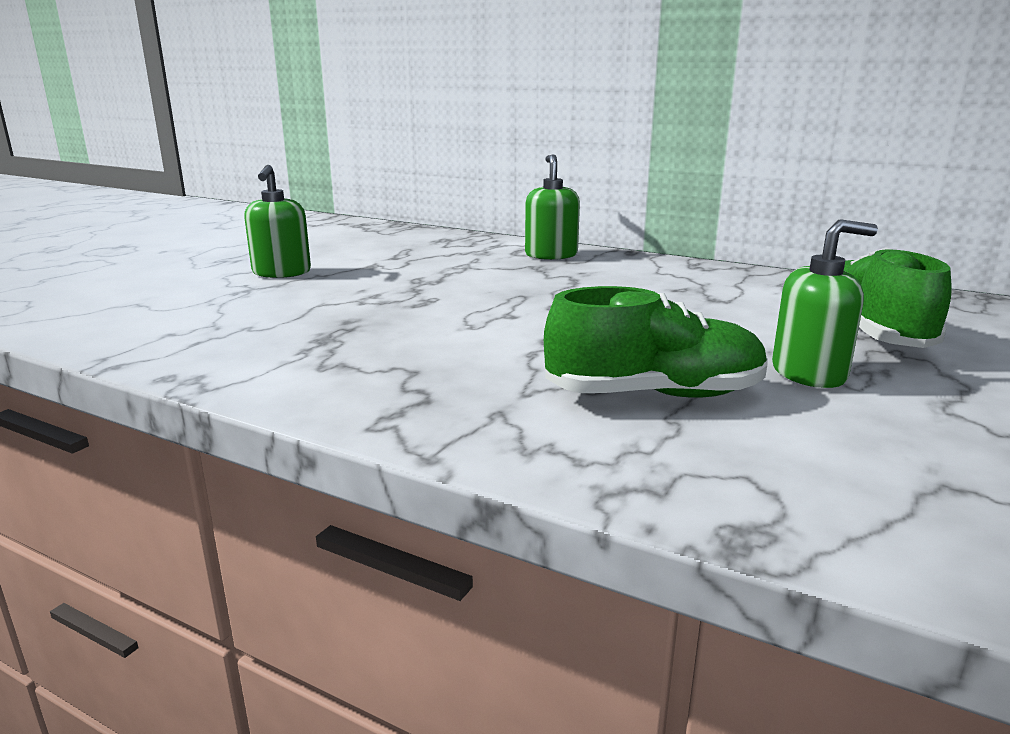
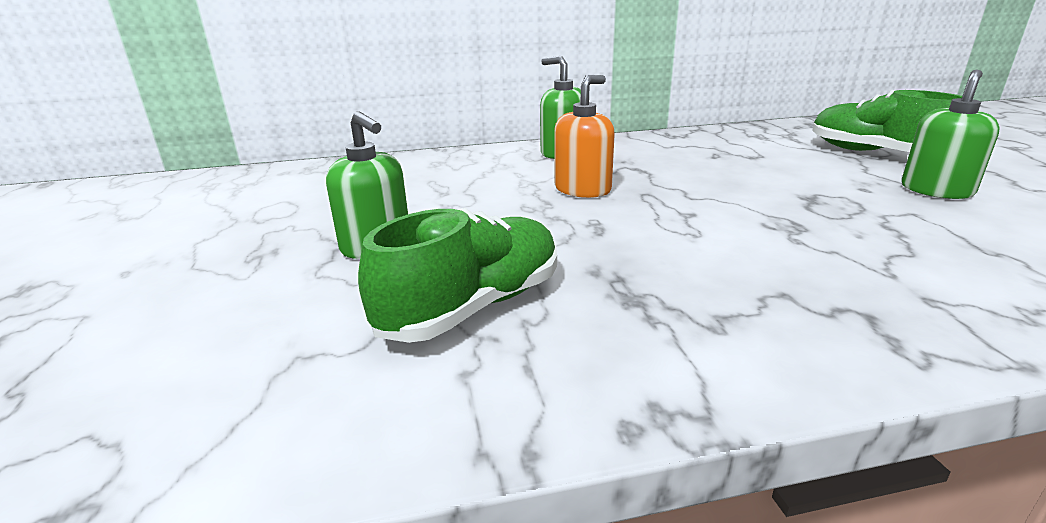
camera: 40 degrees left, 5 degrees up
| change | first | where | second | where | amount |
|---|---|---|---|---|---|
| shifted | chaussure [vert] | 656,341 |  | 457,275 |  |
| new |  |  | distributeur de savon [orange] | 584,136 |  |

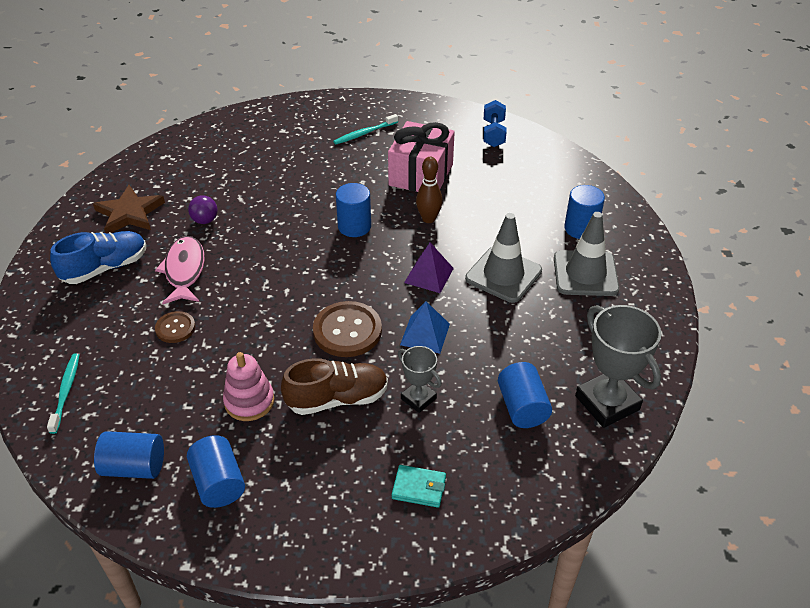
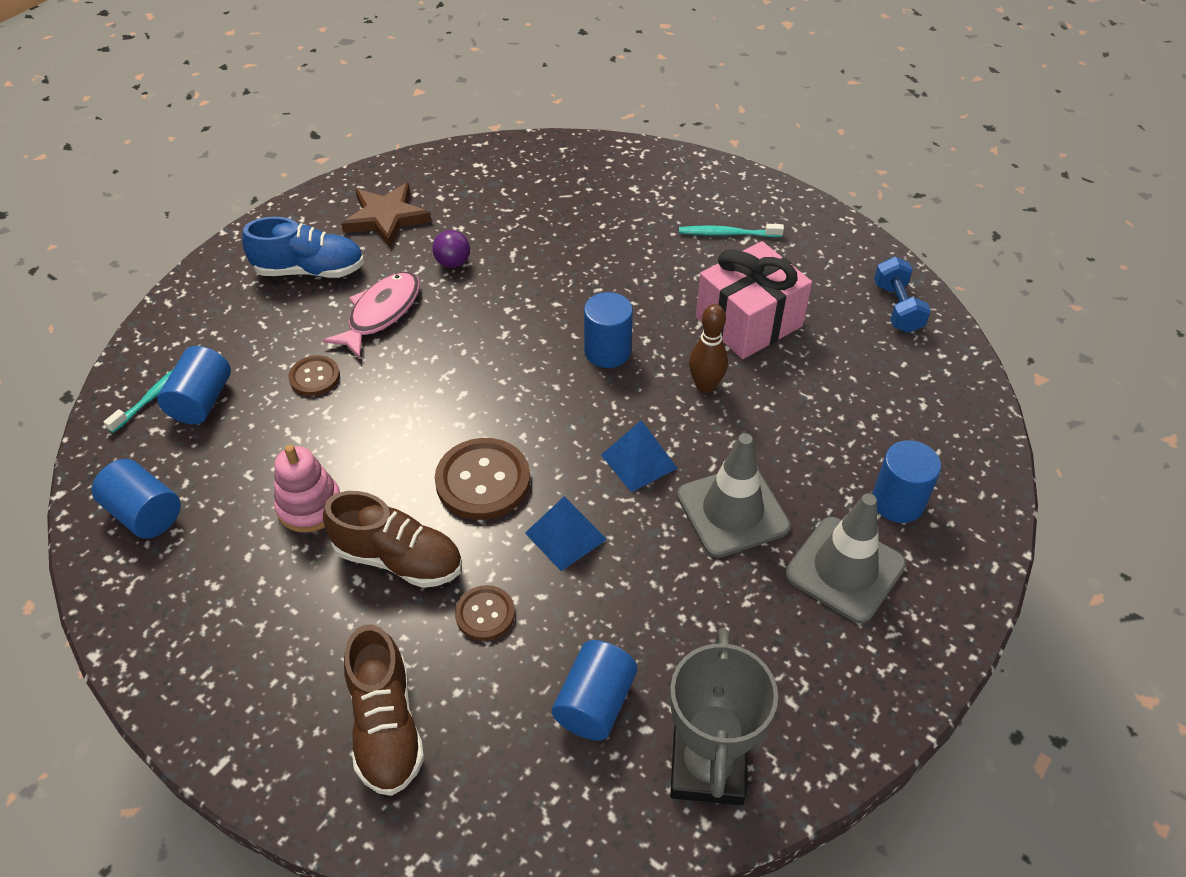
camera: 35 degrees right, 5 degrees up
| change | first | where | second | where | amount |
|---|---|---|---|---|---|
| rotated | haltère [bleu] | 495,123 |  | 902,295 | 45 degrees counterclockwise |
| repainted | pyramide [violet] | 429,268 | pyramide [bleu] | 639,456 |  |
| swapped | trophée [gris] | 420,379 | bouton [marron] | 485,613 |  |
| shifted | cylindre [bleu] | 216,471 |  | 194,385 |  |
| swapped | portefeuille [turquoise] | 419,486 | chaussure [marron] | 384,710 |  |

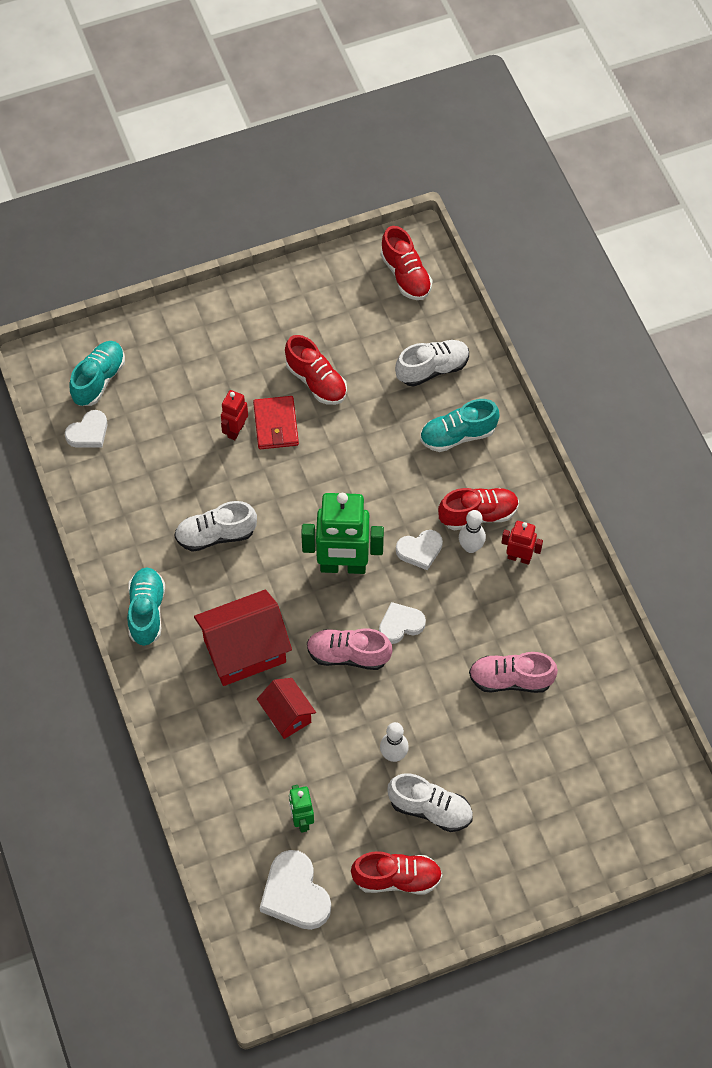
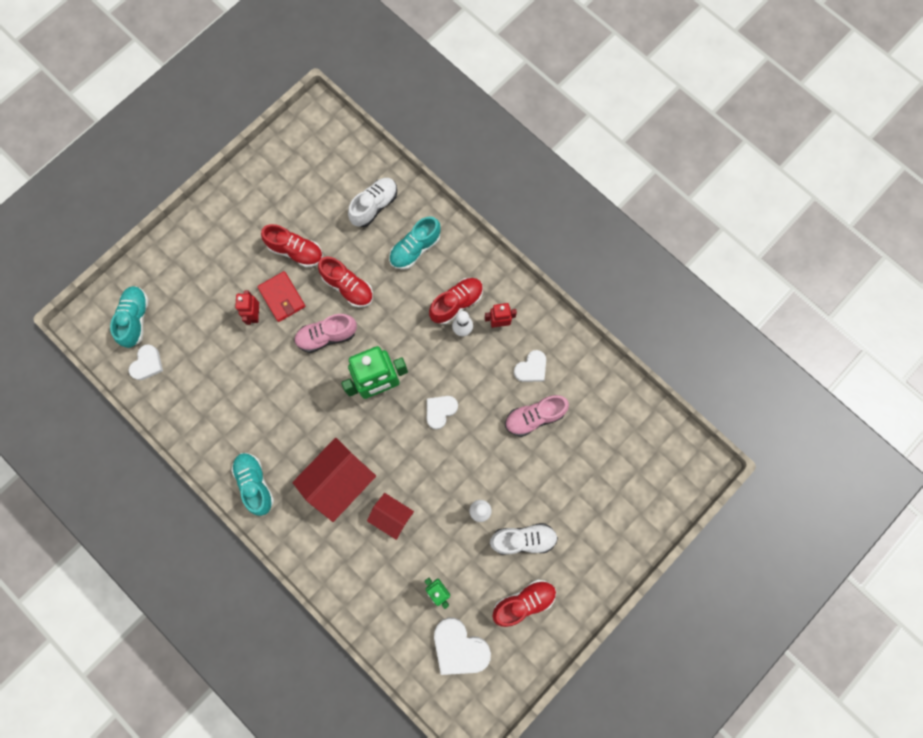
camera: 25 degrees left, 15 degrees up
| change | first | where | second | where | amount |
|---|---|---|---|---|---|
| shifted | chaussure [rouge] | 407,263 |  | 345,282 |  |
| gone | chaussure [blanc] | 215,526 |  |  |  |
| shifted | cœur [blanc] | 419,550 |  | 530,366 |  |
| shifted | chaussure [rose] | 349,649 |  | 325,333 |  |

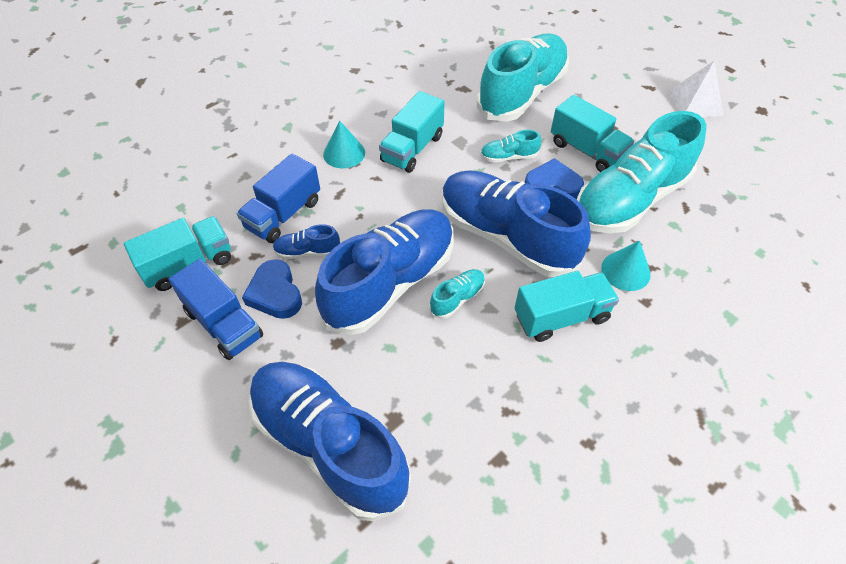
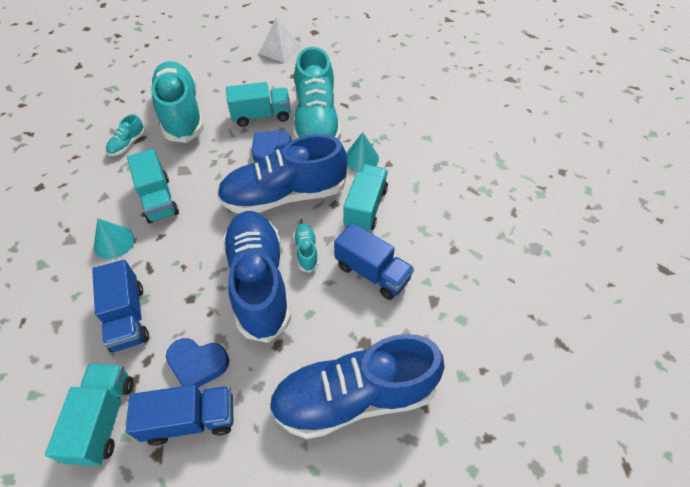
camera: 55 degrees left, 0 degrees up
| change | first | where | second | where | amount |
|---|---|---|---|---|---|
| shifted | chaussure [turquoise] | 510,146 |  | 125,135 |  |
| gone | chaussure [bleu] | 306,241 |  |  |  |
| new |  |  | camion [bleu] | 374,261 |  |

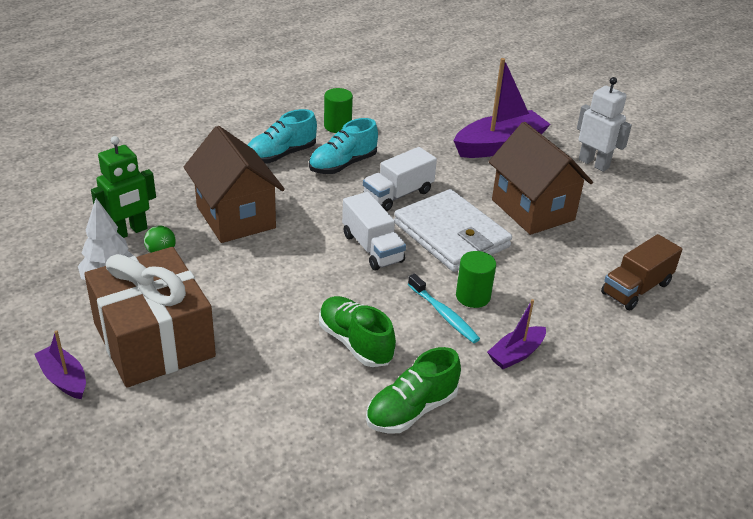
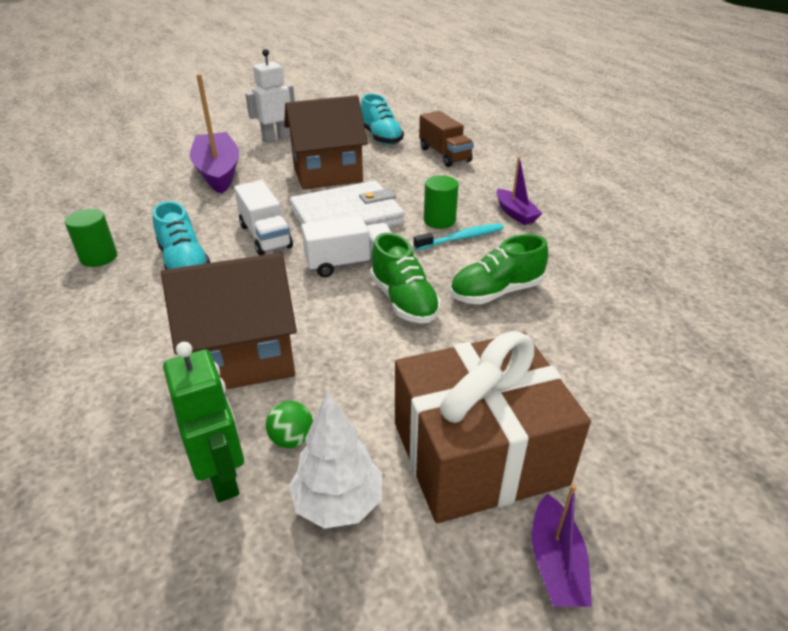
camera: 75 degrees left, 0 degrees up
| change | first | where | second | where | amount |
|---|---|---|---|---|---|
| shifted | chaussure [turquoise] | 282,136 |  | 382,119 |  |
| rotated | bateau [violet] | 60,364 |  | 562,545 | 60 degrees counterclockwise |
| shifted | chaussure [vert] | 413,390 |  | 405,278 |  |

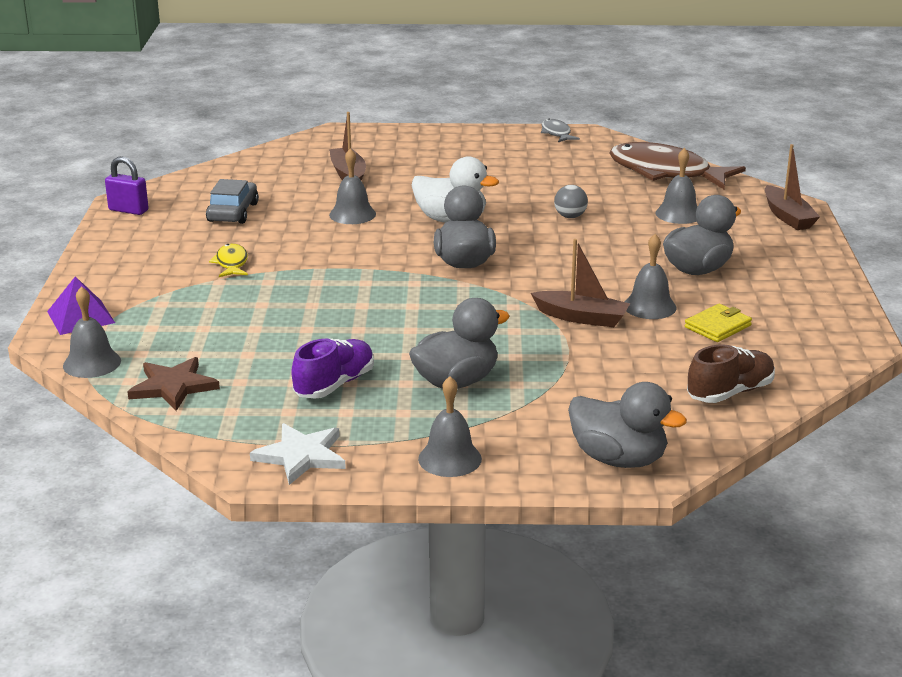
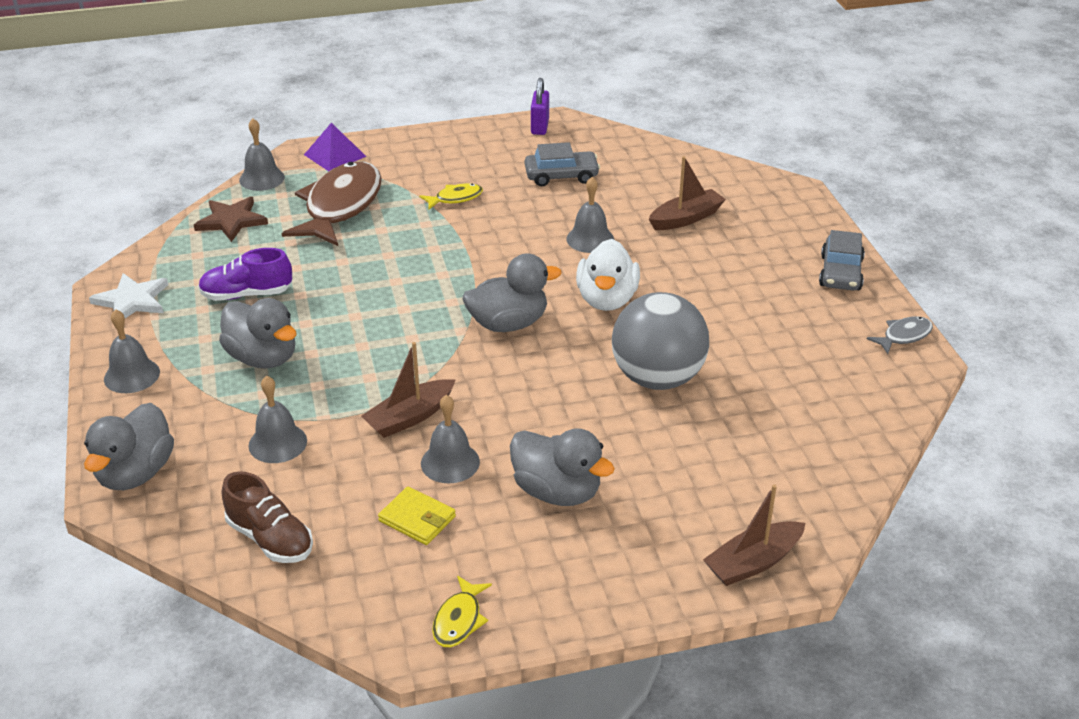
camera: 75 degrees right, 10 degrees up
| change | first | where | second | where | amount |
|---|---|---|---|---|---|
| shifted | poisson [marron] | 678,165 |  | 332,203 |  |
| shifted | cloche [gris] | 676,186 |  | 277,419 |  |
| scaled | balle [gris] | 571,201 |  | 660,341 | x2.44 |
| rotated | bateau [marron] | 580,283 |  | 408,390 | 45 degrees clockwise |
| rotated | chaussure [violet] | 333,369 |  | 245,274 | 150 degrees clockwise |
| new |  |  | voiture [gris] | 842,260 |  |
| new |  |  | poisson [jaune] | 462,611 |  |

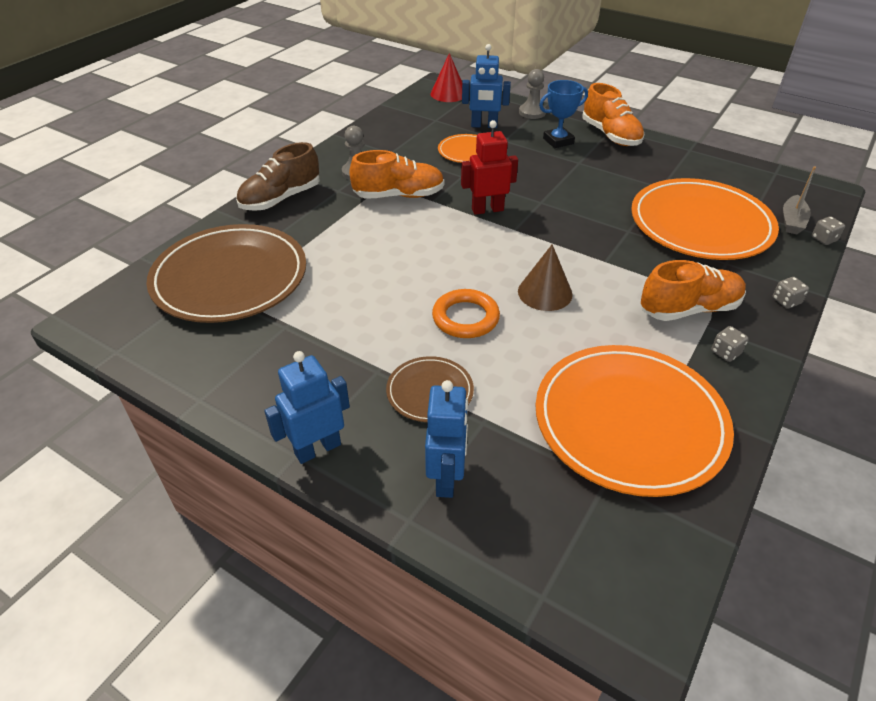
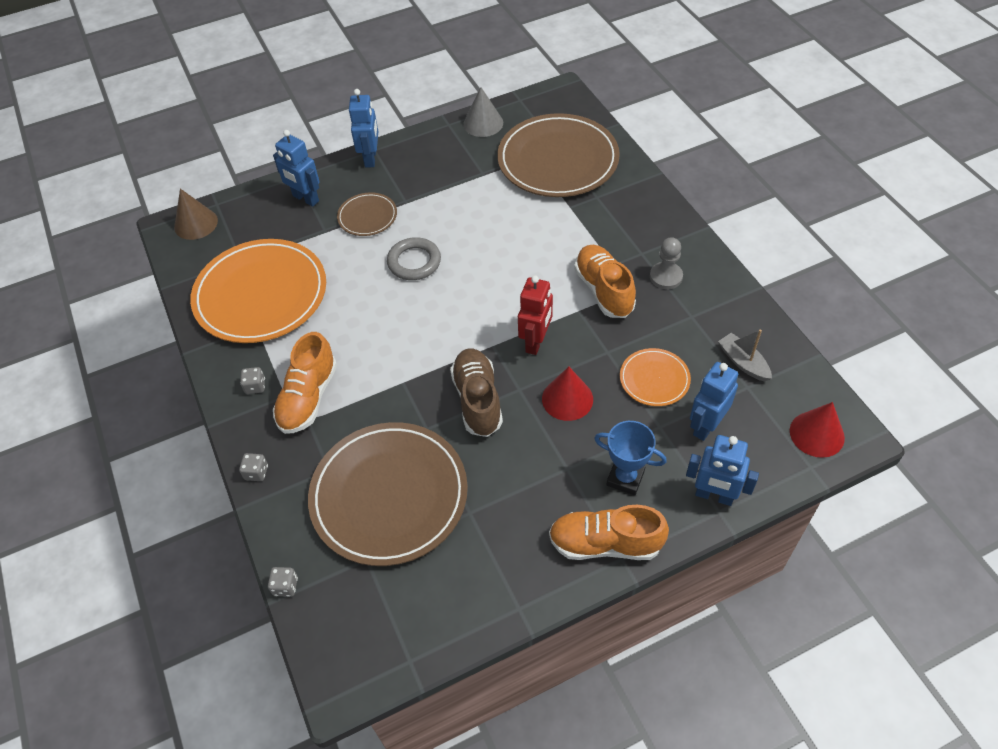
camera: 125 degrees right, 10 degrees up
| change | first | where | second | where | amount |
|---|---|---|---|---|---|
| swapped | pion [gris] | 532,94 | robot [bleu] | 722,470 |  |
| rotated | trophée [bleu] | 563,114 |  | 630,458 | 75 degrees counterclockwise |
| shifted | chaussure [marron] | 278,176 |  | 476,393 |  |
| rotated | chaussure [orange] | 396,174 |  | 605,281 | 135 degrees clockwise |
| shifted | bateau [gris] | 799,200 |  | 745,355 |  |
| repainted | assiette [orange] | 705,219 | assiette [marron] | 388,494 |  |
| shifted | cône [marron] | 545,277 |  | 196,214 |  |
| repainted | anneau [orange] | 466,313 | anneau [gris] | 414,258 |  |
| new |  |  | cône [gris] | 483,112 |  |
| new |  |  | cône [rouge] | 567,394 |  |

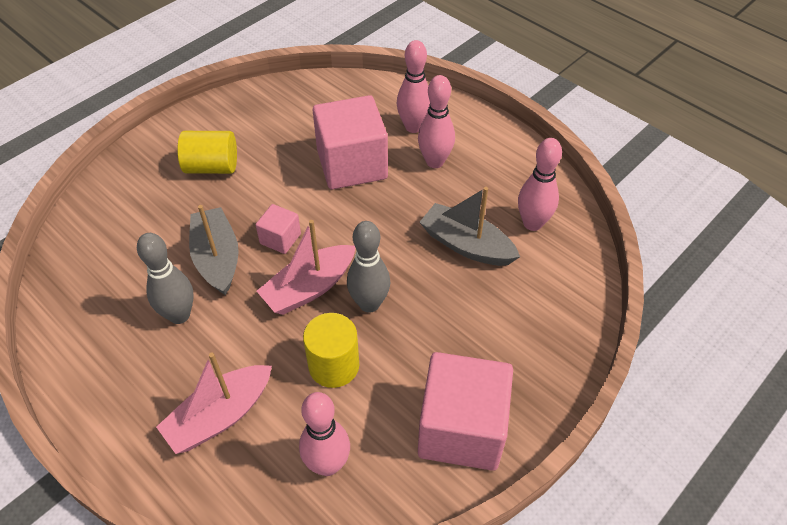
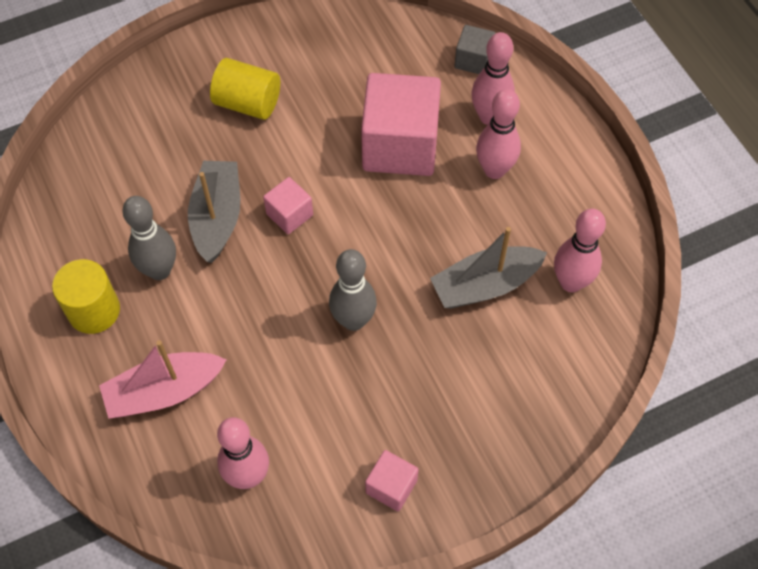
camera: 20 degrees right, 10 degrees up
| change | first | where | second | where | amount |
|---|---|---|---|---|---|
| rotated | bateau [gris] | 469,226 |  | 488,268 | 75 degrees counterclockwise |
| gone | bateau [rose] | 306,267 |  |  |  |
| shifted | cylindre [jaune] | 331,350 |  | 86,296 |  |
| scaled | cube [rose] | 465,411 |  | 392,480 | x0.47 |
| new |  |  | cube [gris] | 475,49 |  |

